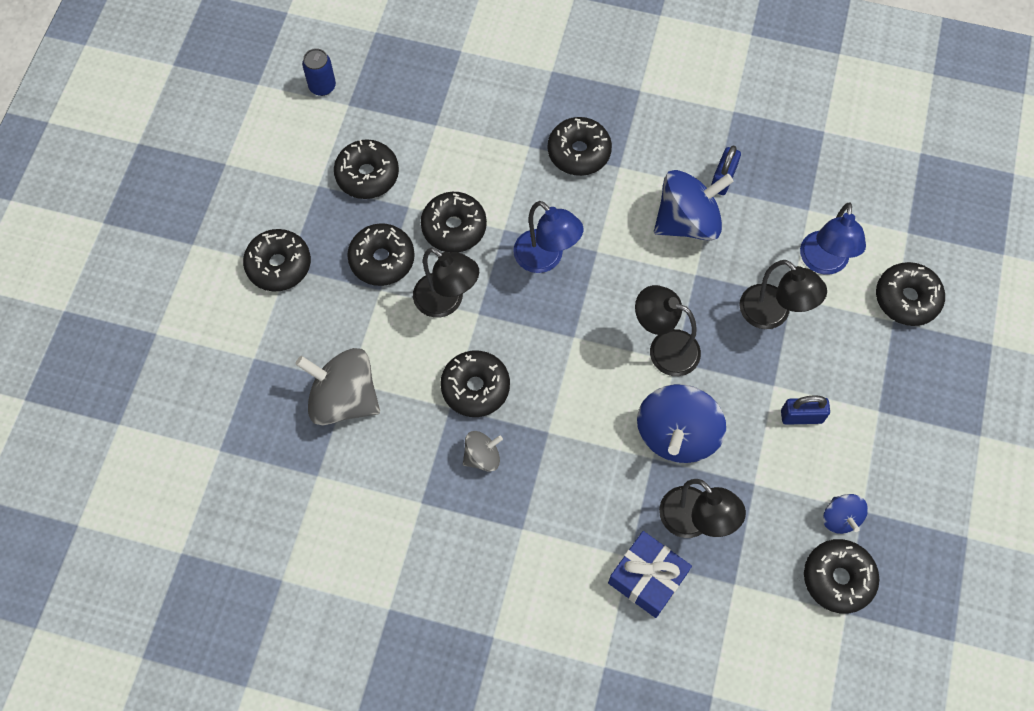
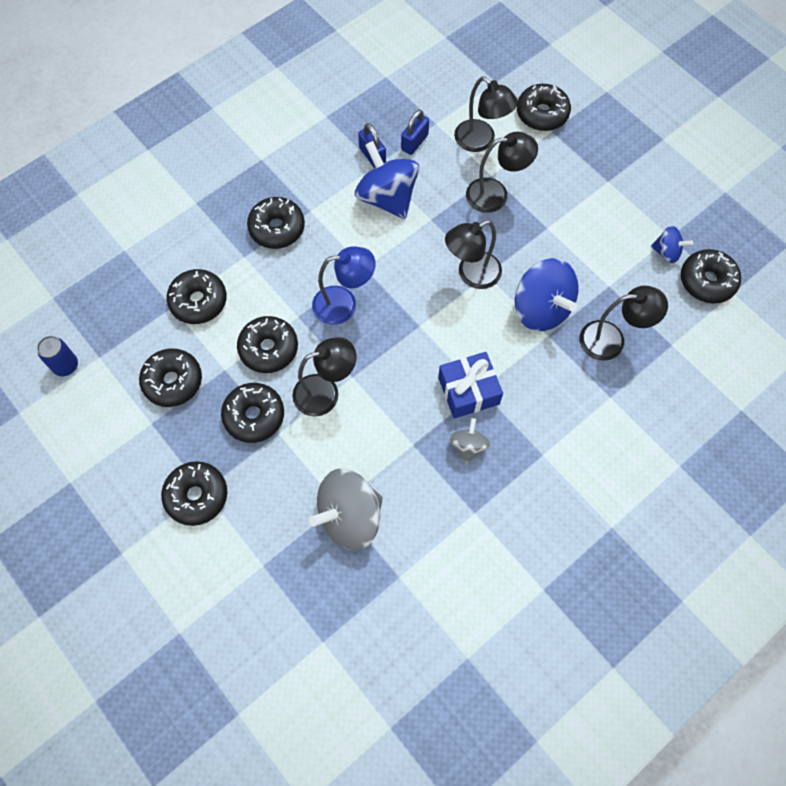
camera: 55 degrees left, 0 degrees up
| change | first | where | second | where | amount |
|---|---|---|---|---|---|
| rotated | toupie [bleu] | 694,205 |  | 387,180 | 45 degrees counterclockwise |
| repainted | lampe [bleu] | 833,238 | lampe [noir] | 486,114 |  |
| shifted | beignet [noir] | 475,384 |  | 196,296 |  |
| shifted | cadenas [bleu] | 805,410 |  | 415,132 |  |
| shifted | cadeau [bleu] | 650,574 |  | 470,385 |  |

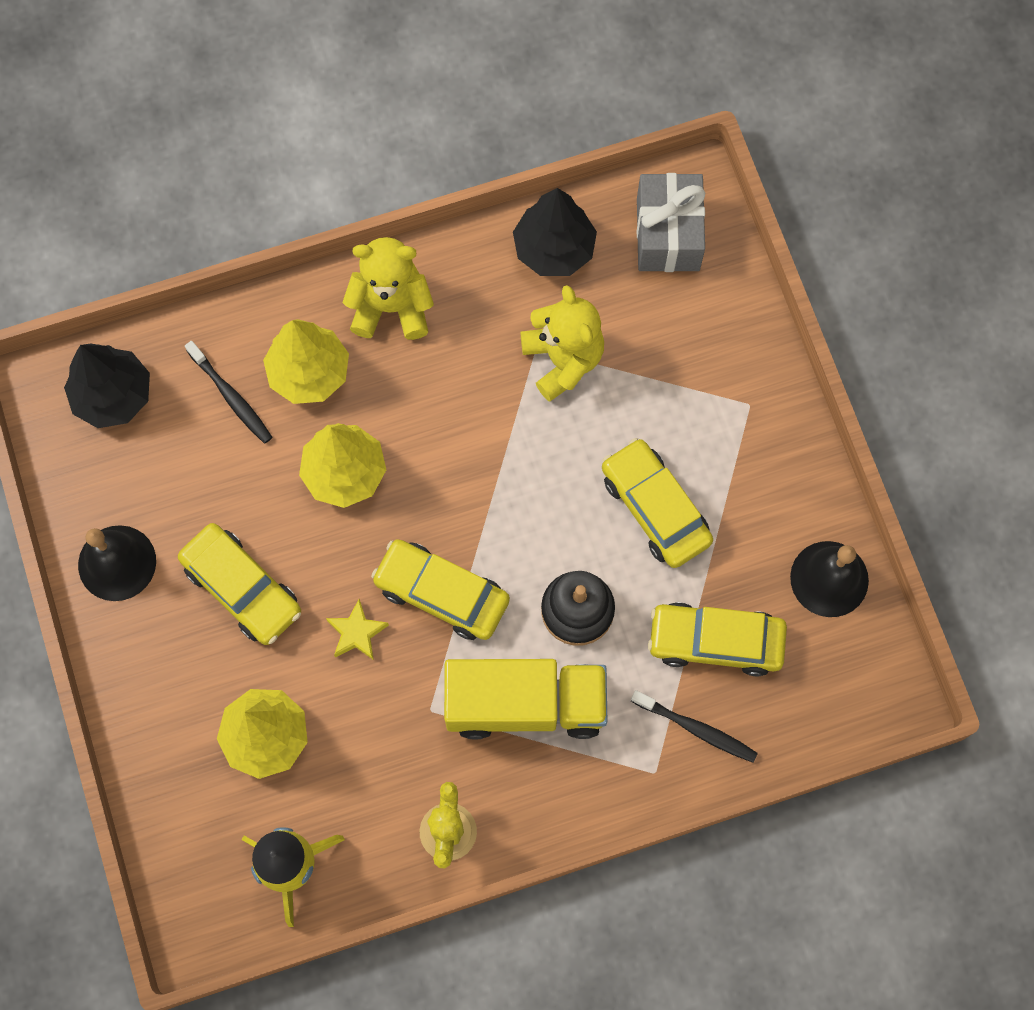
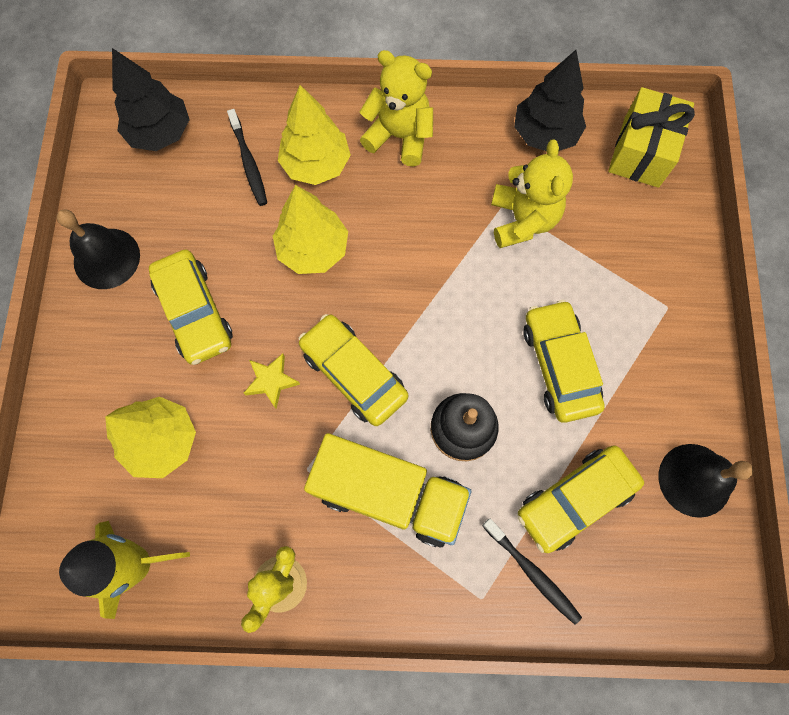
camera: 20 degrees right, 0 degrees up
| change | first | where | second | where | amount |
|---|---|---|---|---|---|
| repainted | cadeau [gris] | 671,222 | cadeau [jaune] | 651,137 |  |
| rotated | voiture [jaune] | 717,639 |  | 581,499 | 60 degrees counterclockwise |

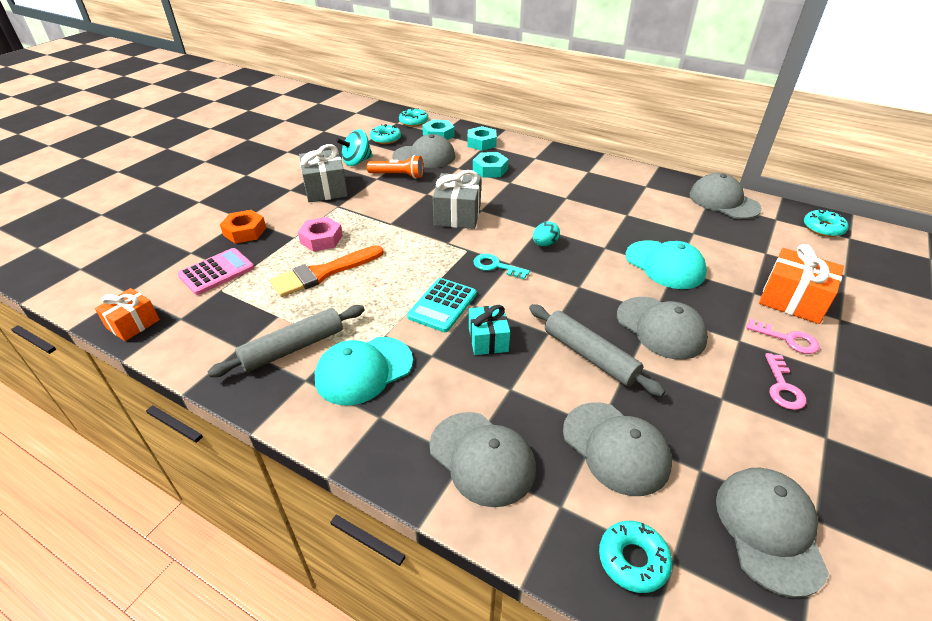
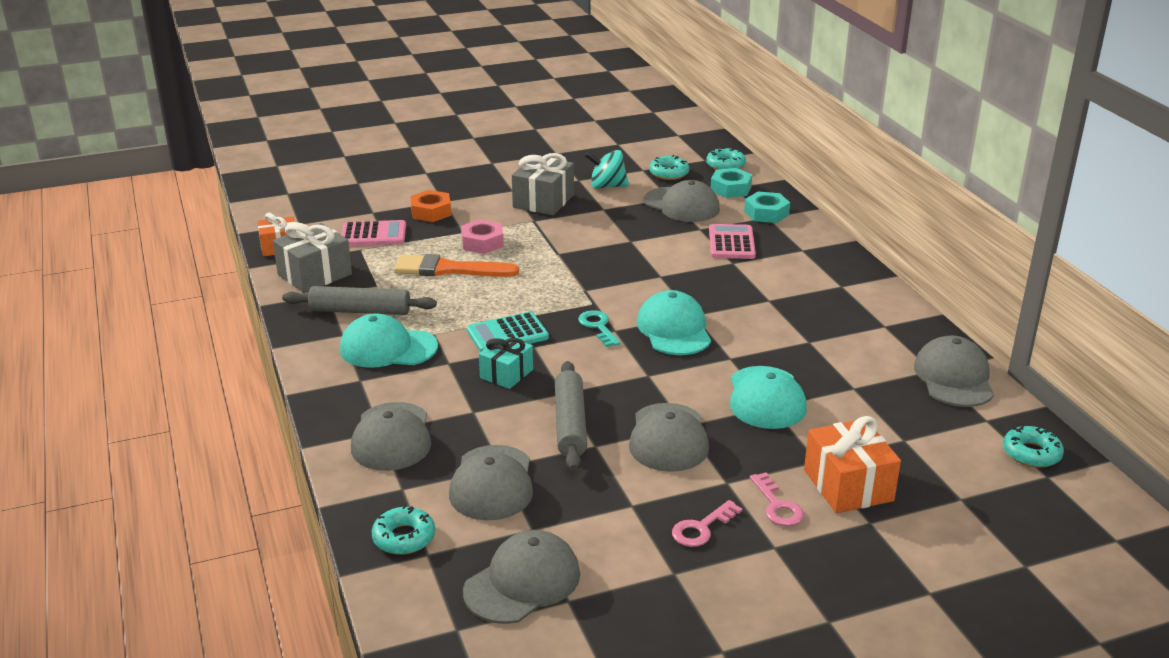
camera: 40 degrees right, 10 degrees down
| change | first | where | second | where | amount |
|---|---|---|---|---|---|
| swapped | écrou [turquoise] | 491,165 | calculatrice [rose] | 732,241 |  |
| gone | lampe de poche [orange] | 395,167 |  |  |  |
| shifted | cadeau [gris] | 457,199 |  | 312,257 |  |
| swapped | œuf [turquoise] | 546,233 | casquette [turquoise] | 674,322 |  |

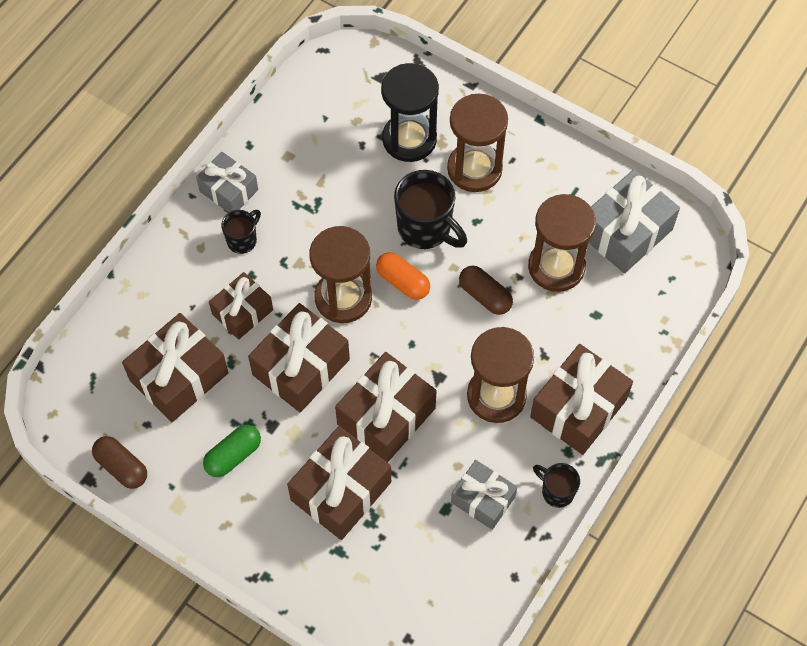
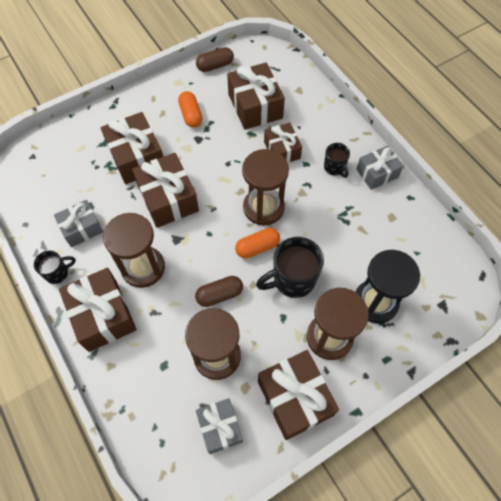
camera: 115 degrees right, 0 degrees up
| change | first | where | second | where | amount |
|---|---|---|---|---|---|
| scaled | cadeau [gris] | 634,221 |  | 219,426 | x0.63 |
| shifted | cadeau [marron] | 299,357 |  | 298,395 |  |
| repainted | gélule [vert] | 232,451 | gélule [orange] | 190,109 |  |

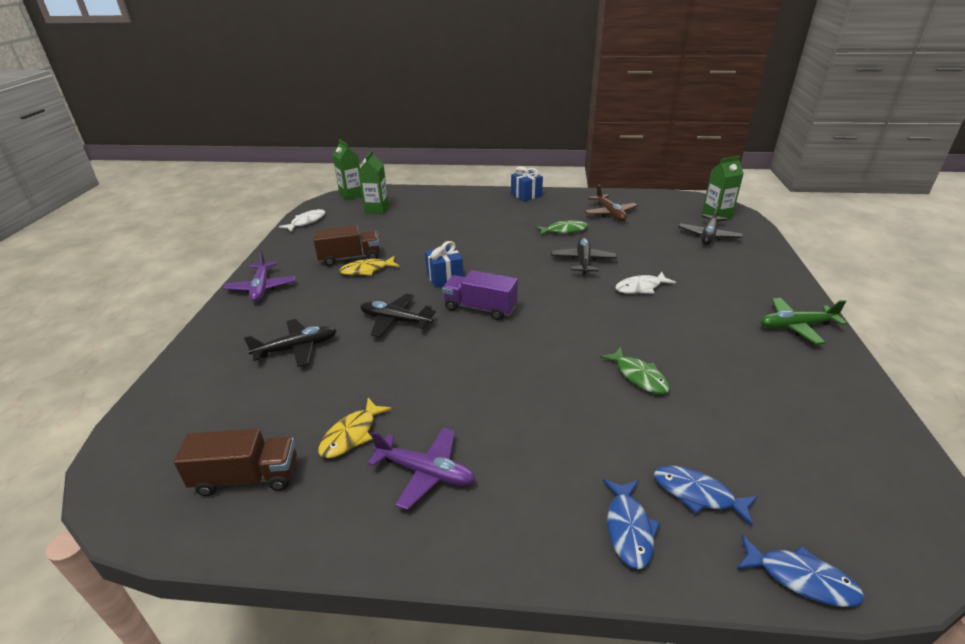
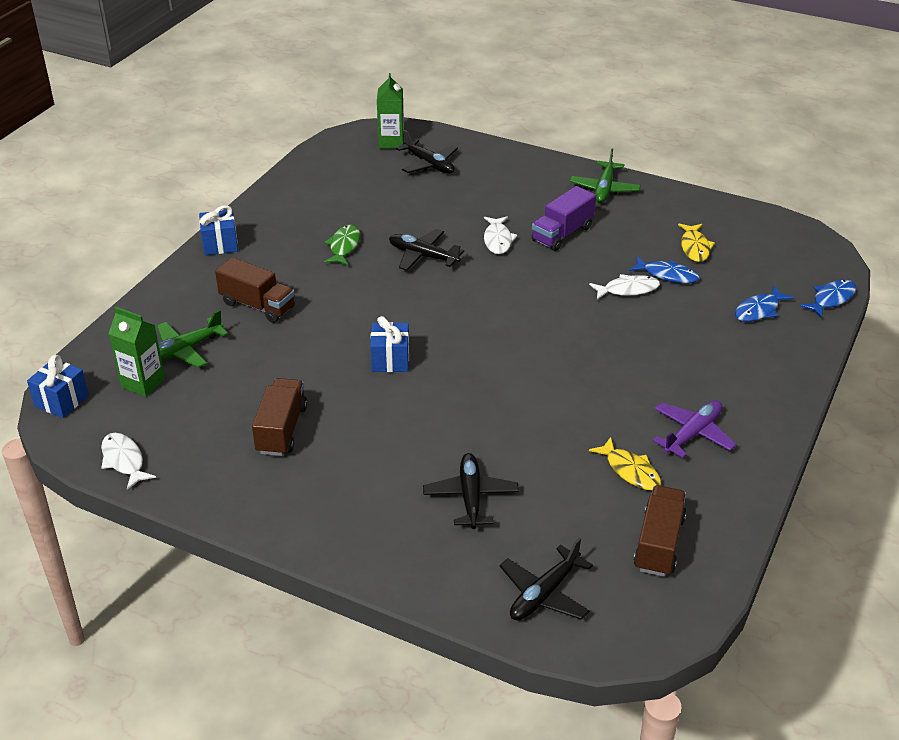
camera: 70 degrees left, 5 degrees up
| change | first | where | second | where | amount |
|---|---|---|---|---|---|
| swapped | brique de lait [vert] | 347,169 | cadeau [bleu] | 58,386 |  |
| gone | avion [marron] | 611,202 |  |  |  |
| gone | avion [violet] | 259,276 |  |  |  |
| shifted | poisson [jaune] | 369,265 |  | 696,243 |  |
| shifted | camion [violet] | 480,295 |  | 563,218 |  |
| shifted | avion [noir] | 398,315 |  | 546,579 |  |
| repainted | poisson [vert] | 635,370 | poisson [blanc] | 624,286 |  |
| shifted | poisson [bleu] | 631,524 |  | 664,270 |  |
| new |  |  | camion [marron] | 255,290 |  |
| new |  |  | avion [vert] | 192,339 |  |

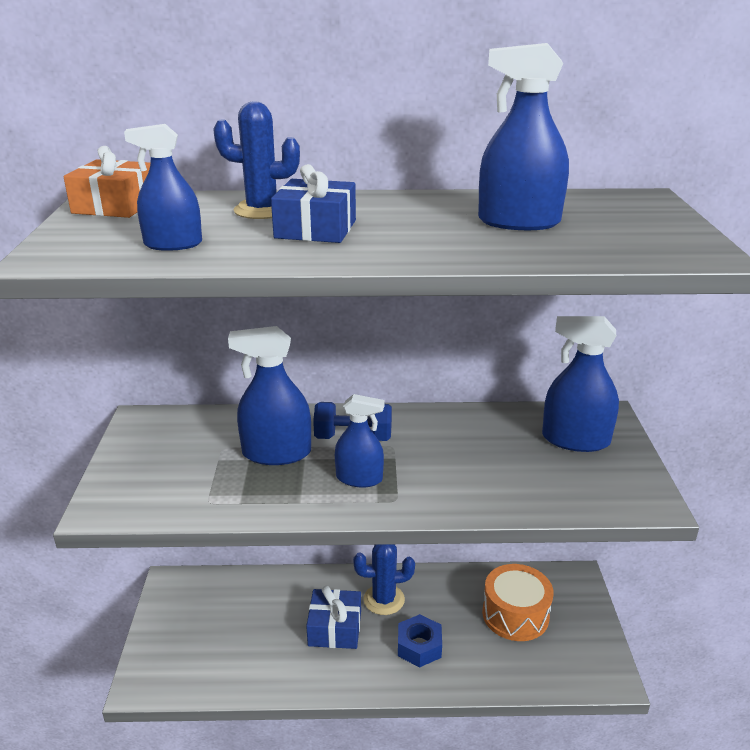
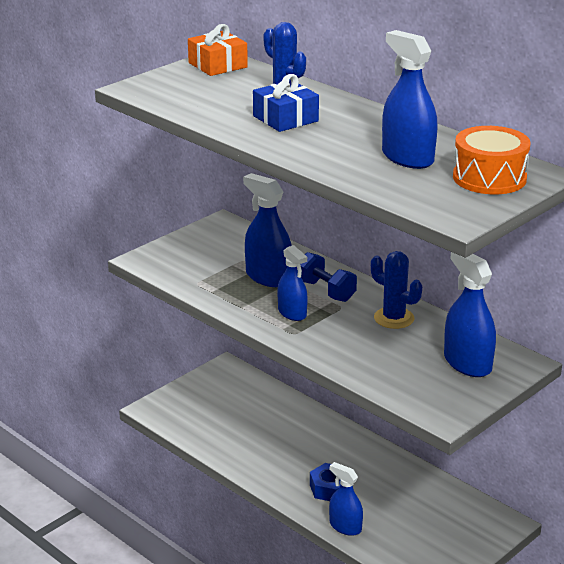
camera: 45 degrees right, 0 degrees up
| change | first | where | second | where | amount |
|---|---|---|---|---|---|
| shifted | vaporisateur [bleu] | 163,187 |  | 346,499 |  |
| shifted | cactus [bleu] | 384,579 |  | 396,290 |  |
| shifted | tambour [orange] | 517,602 |  | 491,160 |  |
| gone | cadeau [bleu] | 333,617 |  |  |  |

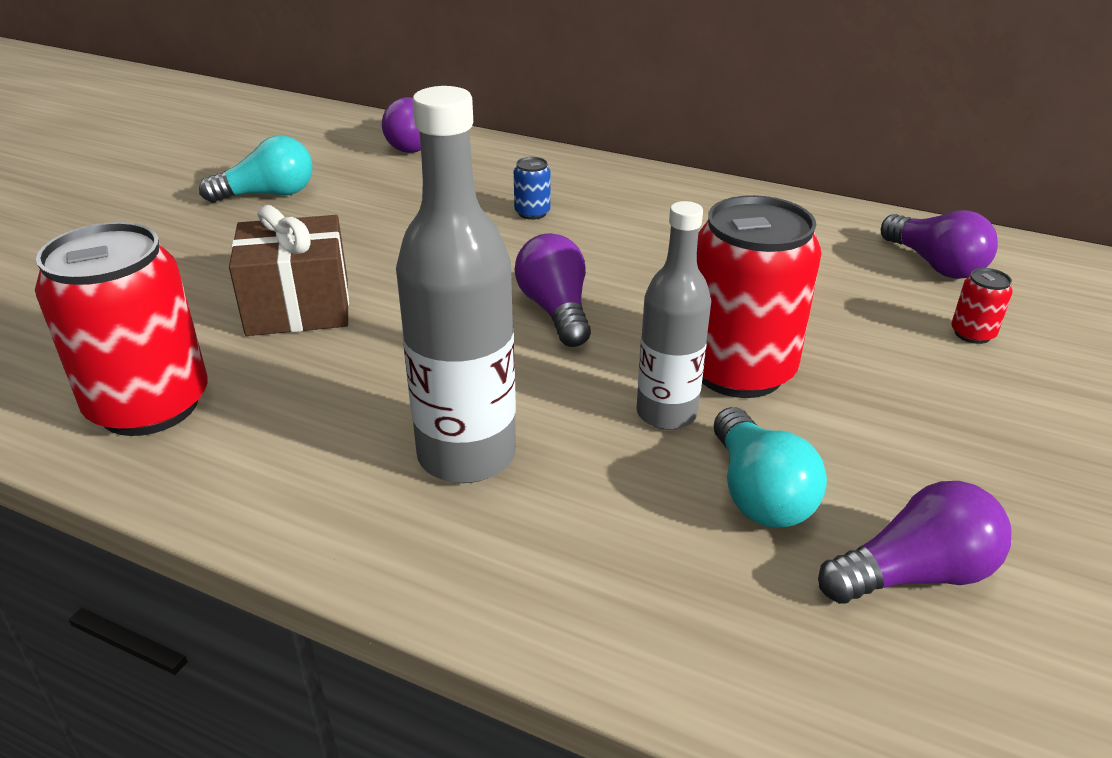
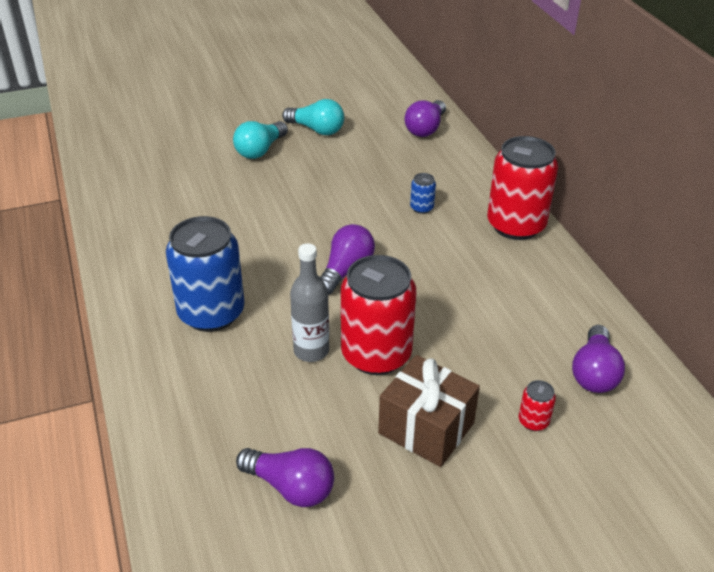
camera: 45 degrees right, 5 degrees up
| change | first | where | second | where | amount |
|---|---|---|---|---|---|
| swapped | bouteille [gris] | 456,284 | canette [bleu] | 205,274 |  |
| shifted | cadeau [marron] | 289,270 |  | 429,411 |  |
| shifted | canette [rouge] | 121,329 |  | 522,188 |  |
| shifted | ampoule [turquoise] | 770,467 |  | 260,140 |  |

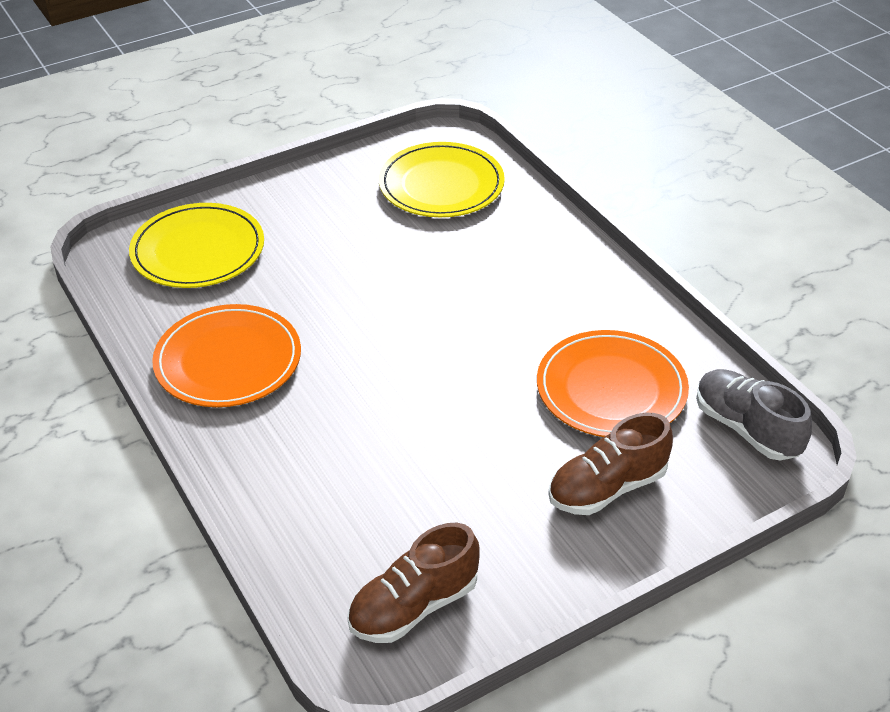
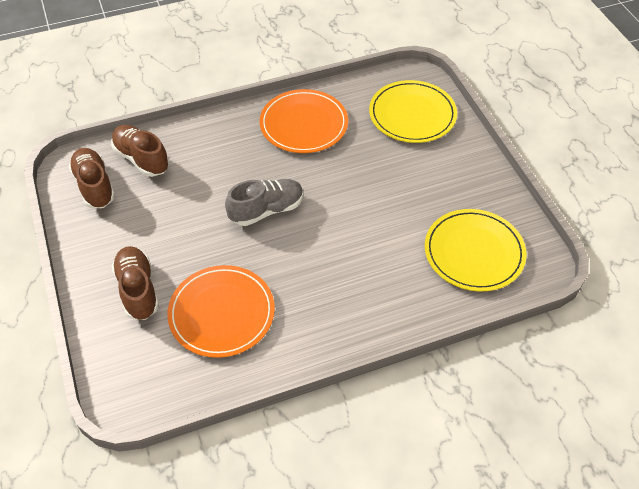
camera: 100 degrees right, 10 degrees up
| change | first | where | second | where | amount |
|---|---|---|---|---|---|
| shifted | chaussure [gris] | 754,414 |  | 264,202 |  |
| new |  |  | chaussure [marron] | 140,151 |  |

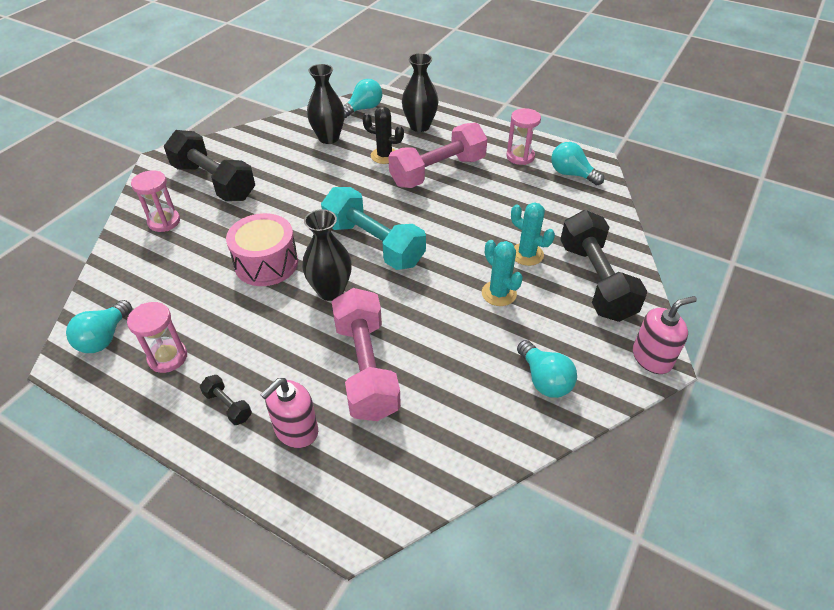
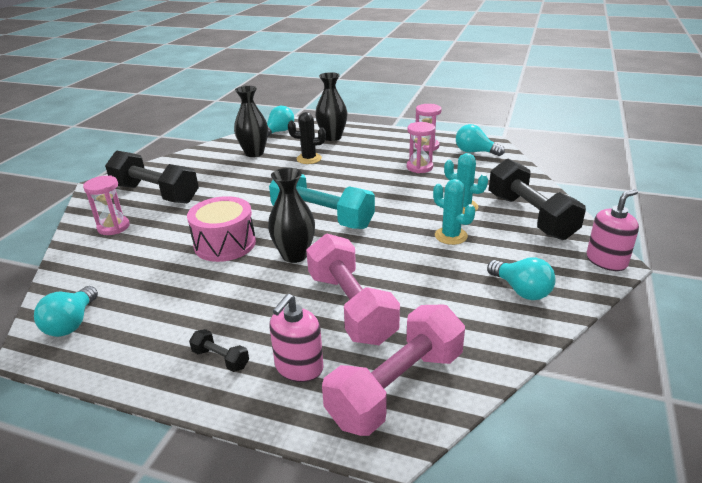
camera: 10 degrees left, 15 degrees down
| change | first | where | second | where | amount |
|---|---|---|---|---|---|
| shifted | haltère [rose] | 437,155 |  | 393,370 |  |
| shifted | sablier [rose] | 157,337 |  | 421,147 |  |

